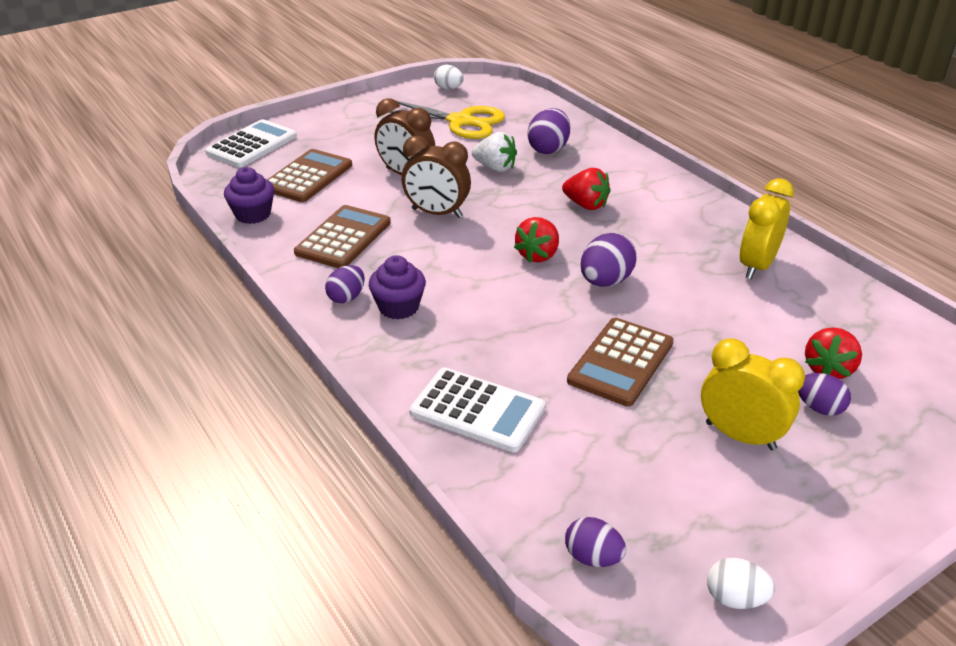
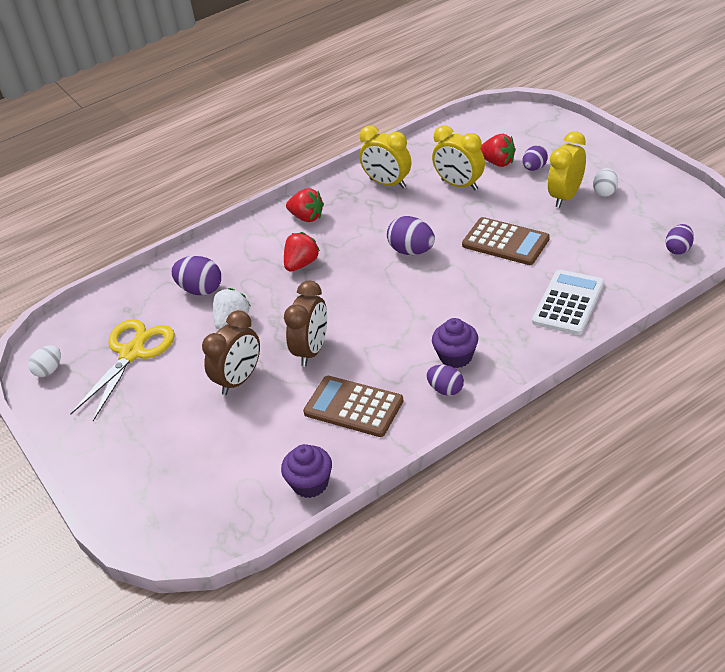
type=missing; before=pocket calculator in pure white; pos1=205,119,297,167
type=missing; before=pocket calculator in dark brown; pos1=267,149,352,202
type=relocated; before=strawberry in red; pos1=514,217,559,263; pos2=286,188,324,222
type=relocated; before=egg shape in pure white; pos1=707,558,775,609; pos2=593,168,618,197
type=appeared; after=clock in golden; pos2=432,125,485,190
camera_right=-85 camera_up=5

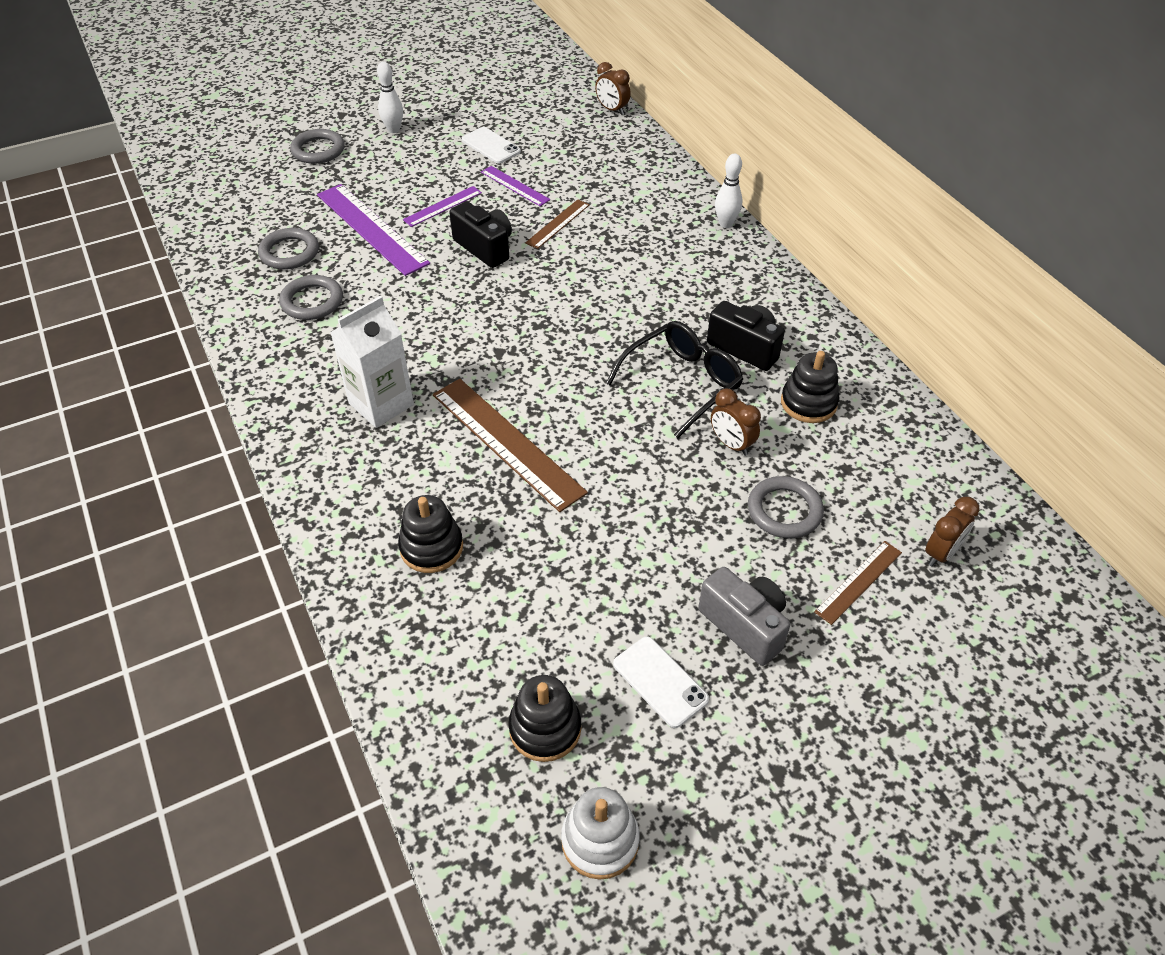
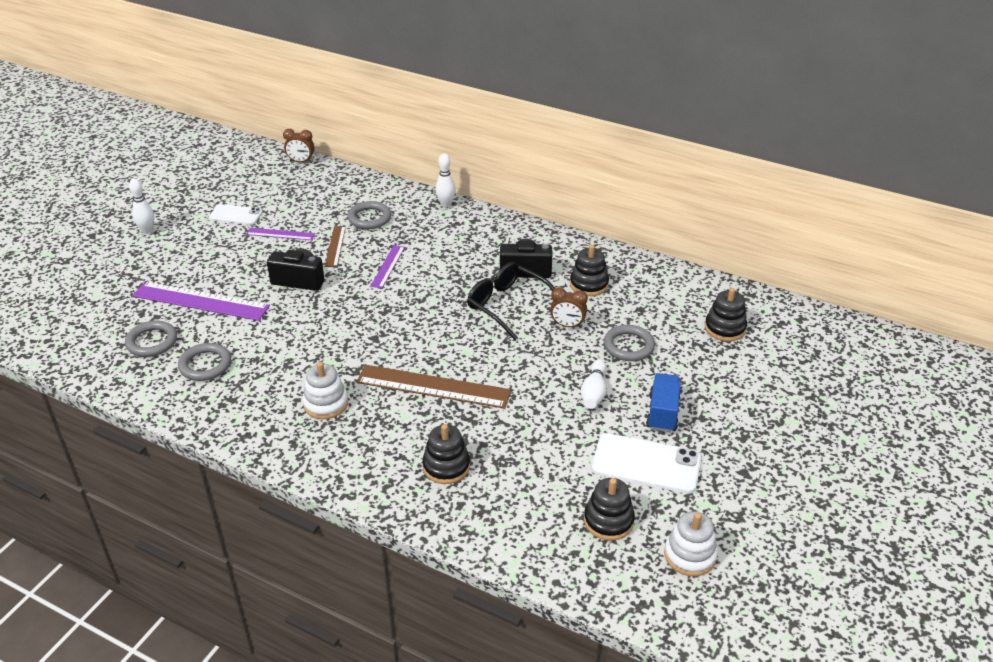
type=relocated; before=hoop in ash-grey; pos1=290,129,345,164; pos2=347,201,391,229
type=relocated; before=measuring stick in purple; pos1=403,186,482,227; pos2=370,245,405,288
type=exchanged; before=juice carton in pure white; after=stacking toy in pure white; pos1=330,296,414,428; pos2=302,362,348,419
type=spun; before=glasses in jet-black; pos1=606,321,743,438; pos2=467,262,555,340; turn=-60
type=exchanged; before=clock in dark brown; after=stacking toy in jet-black; pos1=925,497,980,567; pos2=705,288,747,341
type=missing; before=measuring stick in dark brown; pos1=814,541,902,625
type=exchanged; before=photo camera in ash-grey; after=toy truck in royal blue; pos1=698,567,790,666; pos2=646,373,681,432
type=size; before=smartphone in pure white; pos1=613,636,709,728; pos2=592,433,701,494; scale=1.6
type=appeared; after=tenpin in pure white; pos2=581,359,606,409
camera_right=-35 camera_up=-10

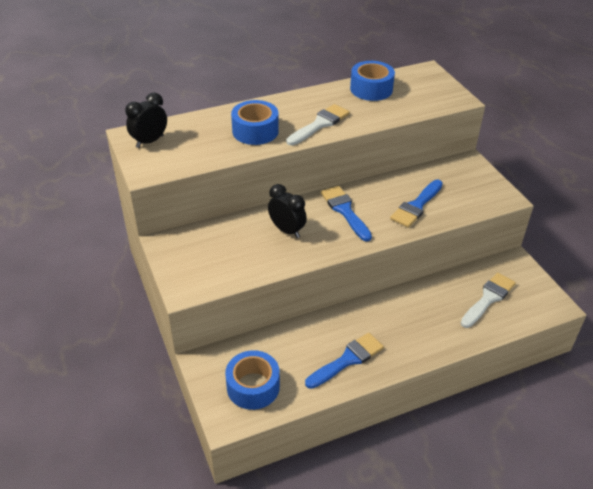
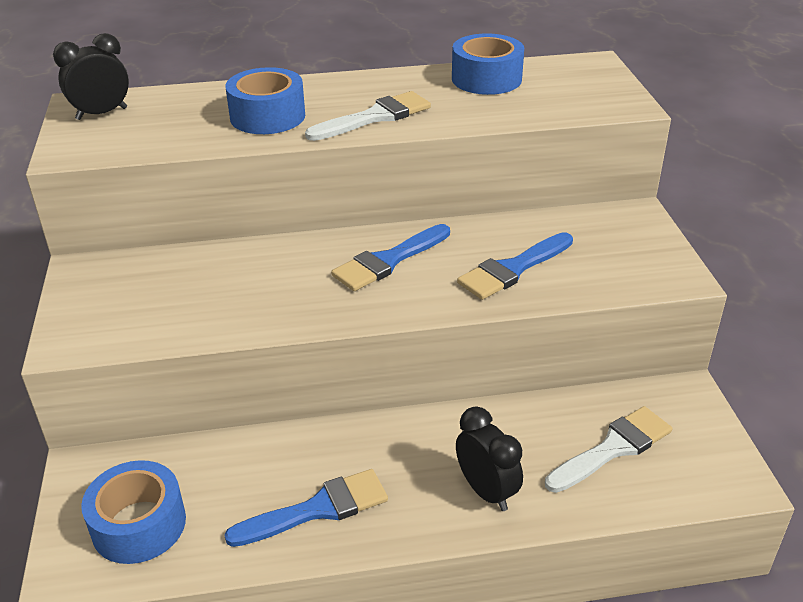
type=relocated; before=clock in jet-black; pos1=268,184,307,238; pos2=456,406,523,511
type=spun; before=paintbrush in royal blue; pos1=321,186,372,241; pos2=331,224,450,291; turn=-120
camera_right=15 camera_up=-5

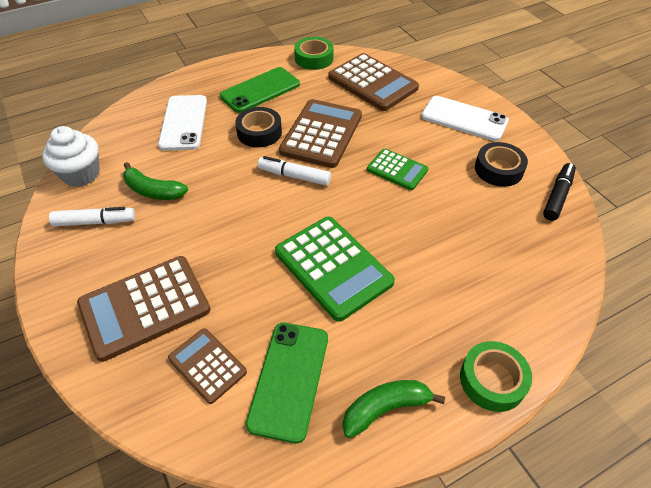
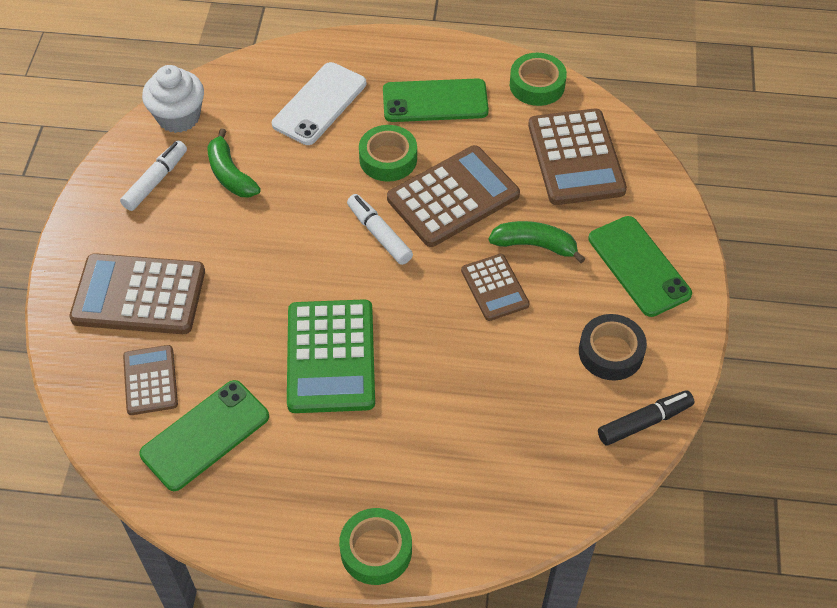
type=colour; before=smartphone in pure white; after=smartphone in leaf-green; pos1=421,96,509,141; pos2=588,216,692,317
type=colour; before=roll of tape in jet-black; after=roll of tape in leaf-green; pos1=235,107,282,147; pos2=359,125,417,182
type=colour; before=pocket calculator in leaf-green; after=pocket calculator in dark brown; pos1=367,149,428,190; pos2=461,254,529,321
type=spun; before=marker pen in pure white; pos1=49,207,135,226; pos2=120,141,187,211; turn=-90
type=relocated; before=toy banana in leaf-green; pos1=342,380,445,438; pos2=489,221,585,263
camera_right=35 camera_up=5

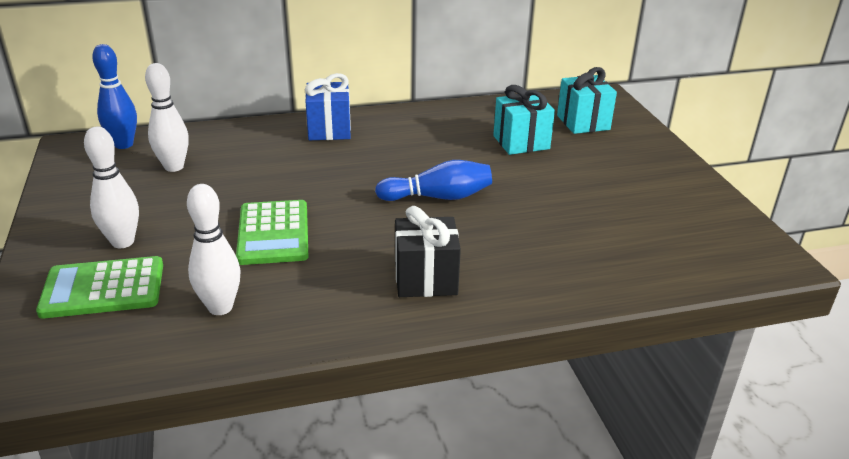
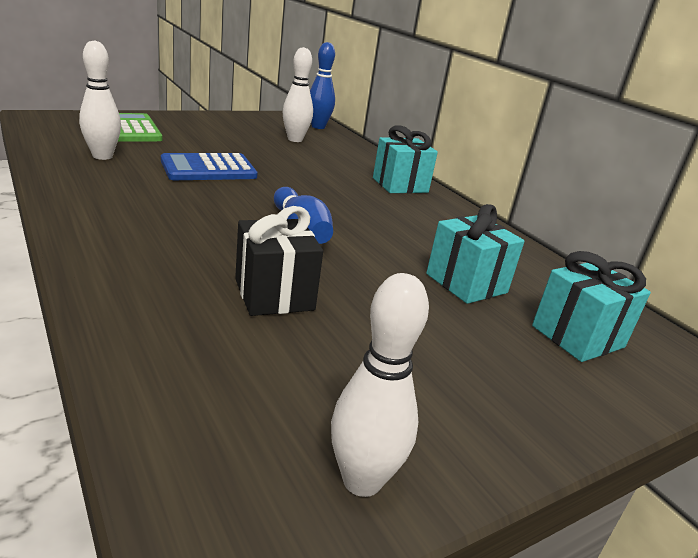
type=colour; before=present in royal blue; after=present in turquoise; pos1=305,73,351,140; pos2=373,125,438,193
type=relocated; before=tenpin in pure white; pos1=84,127,139,248; pos2=331,273,429,497
type=colour; before=pocket calculator in leaf-green; after=pocket calculator in royal blue; pos1=236,200,308,265; pos2=161,153,258,180
type=relocated; before=present in jet-black; pos1=395,206,461,297; pos2=235,206,323,316
camera_right=70 camera_up=-5

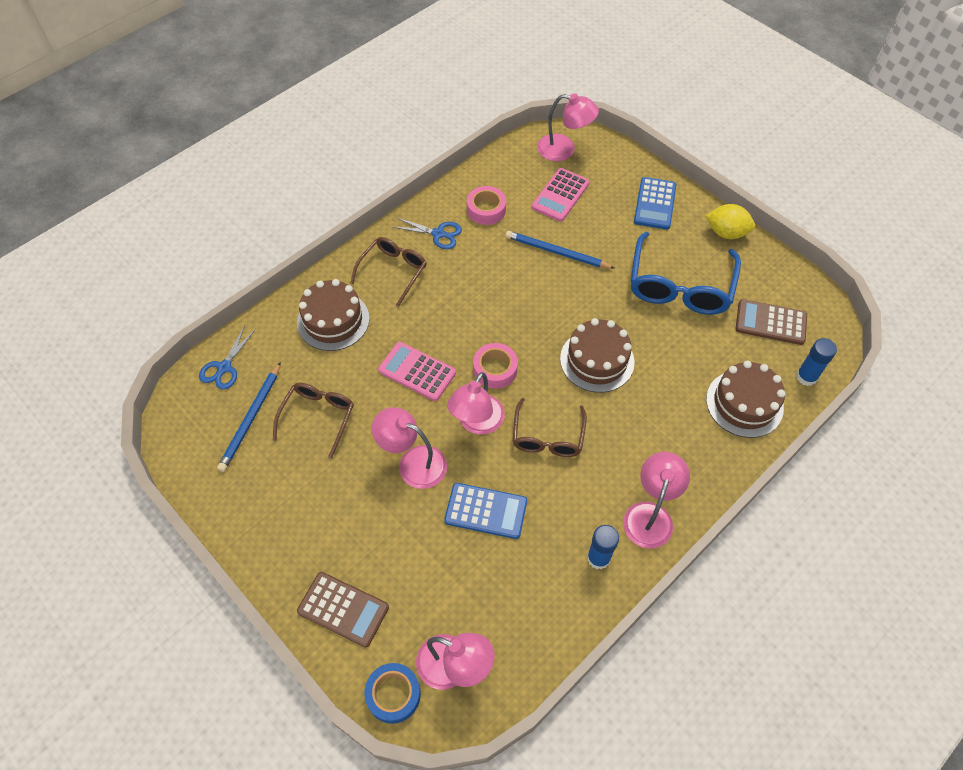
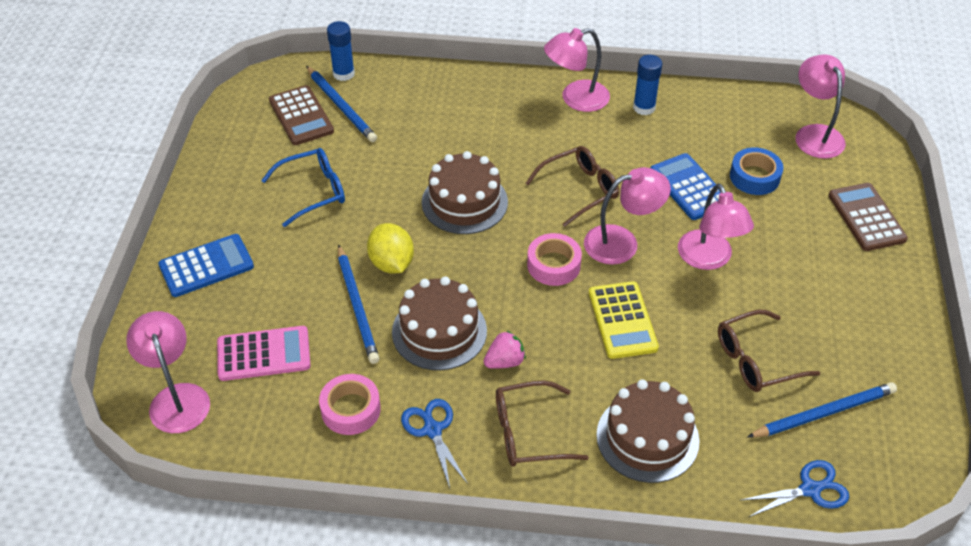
type=relocated; before=lemon in golden; pos1=705,204,755,239; pos2=367,223,414,273
type=size; before=glasses in royal blue; pos1=631,232,741,315; pos2=261,148,345,227; scale=0.62
type=colour; before=pocket calculator in pink; after=pocket calculator in golden; pos1=378,342,456,401; pos2=589,281,659,359
type=relocated; before=gateau in dark brown; pos1=706,361,786,438; pos2=392,277,487,370
type=relocated; before=roll of tape in royal blue; pos1=364,663,421,724; pos2=730,147,783,195
type=appeared; after=wooden pencil in royal blue; pos2=306,66,377,142
type=appeared; after=strawberry in pink; pos2=483,331,526,369
camera_right=-130 camera_up=-10

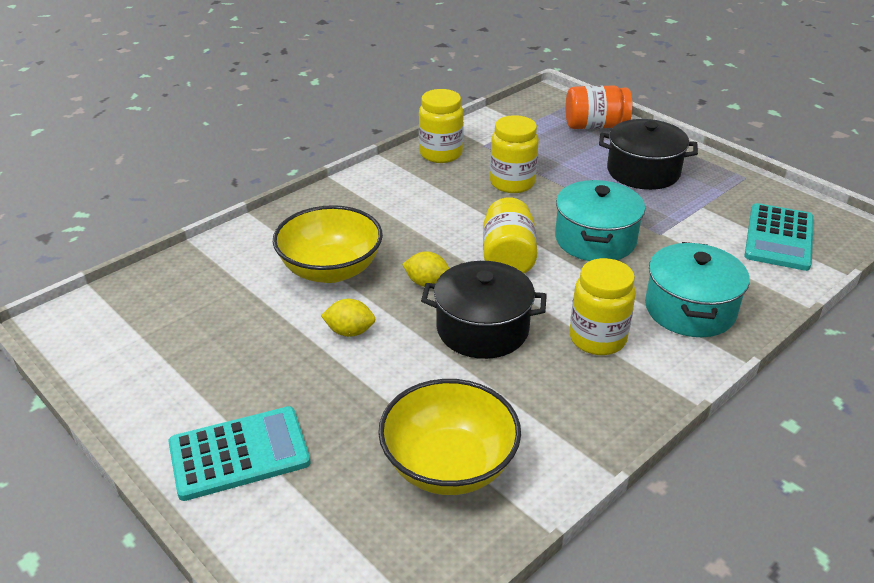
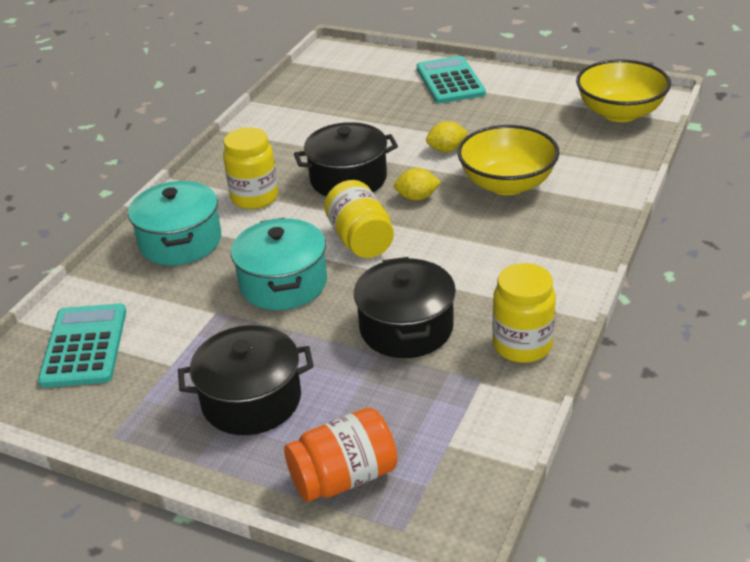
type=exchanged; before=jar in golden; after=pot in jet-black; pos1=490,115,539,193; pos2=354,257,456,358
type=relocated; before=serving bowl in golden; pos1=378,379,521,495; pos2=576,59,671,122
type=spun; before=pocket calculator in turquoise; pos1=168,406,311,501; pos2=417,56,486,104; turn=120
camera_right=160 camera_up=0

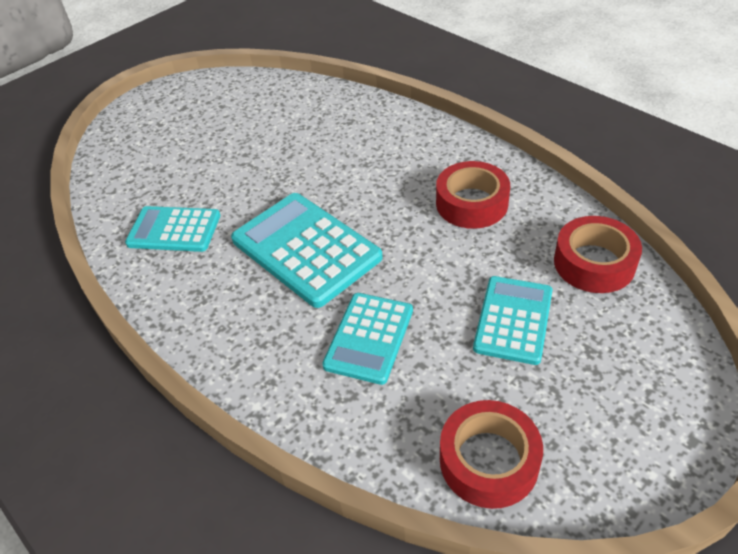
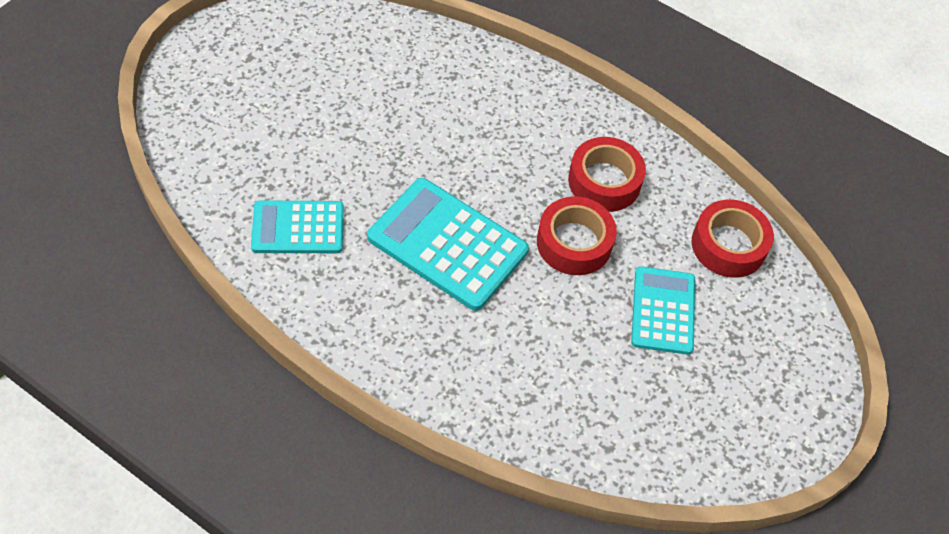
type=missing; before=pocket calculator in turquoise; pos1=322,293,413,385
type=relocated; before=roll of tape in red; pos1=440,400,543,509; pos2=537,196,617,275
camera_right=-20 camera_up=10

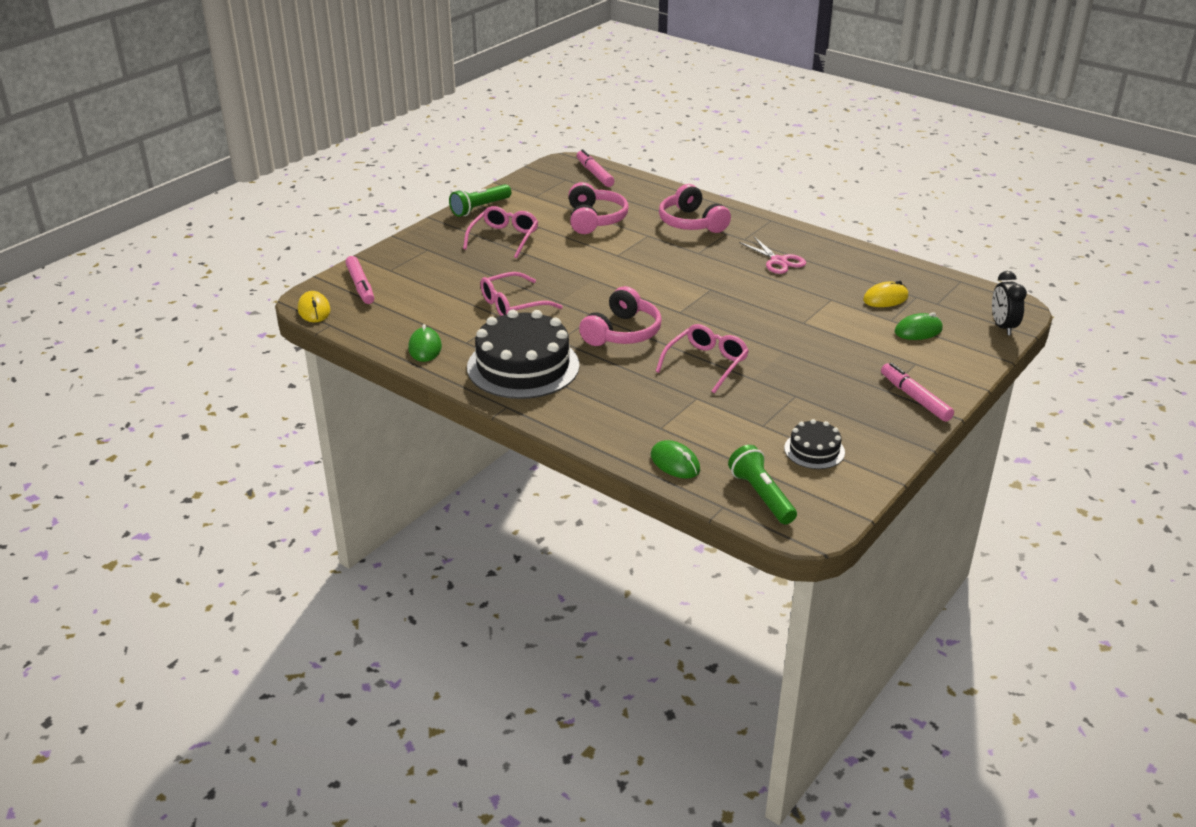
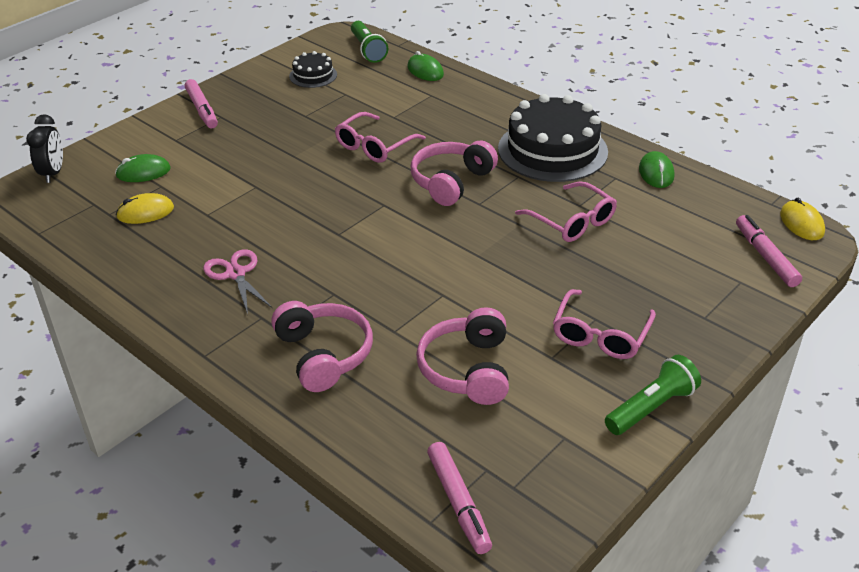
type=spun; before=glasses in pink; pos1=480,272,563,316; pos2=515,182,617,242; turn=75
camera_right=-175 camera_up=5

